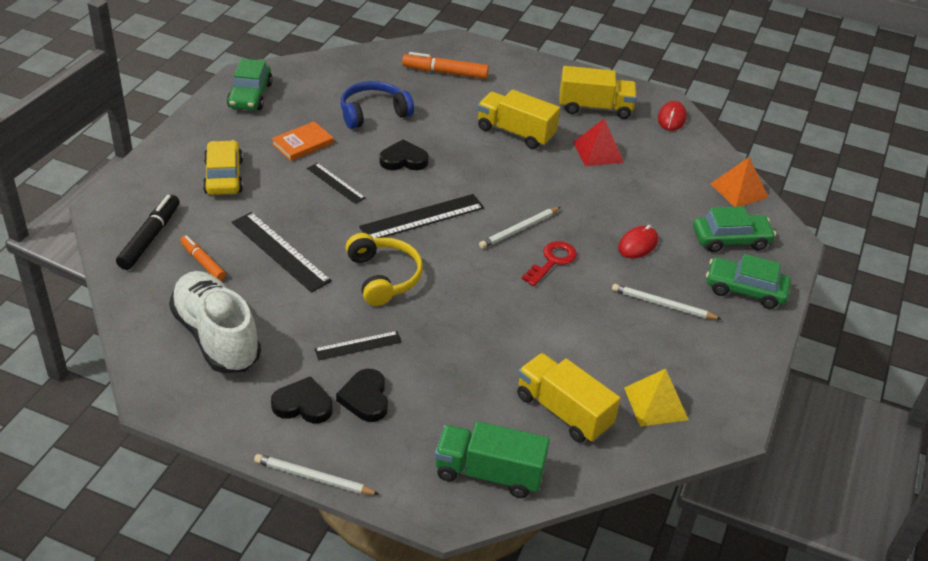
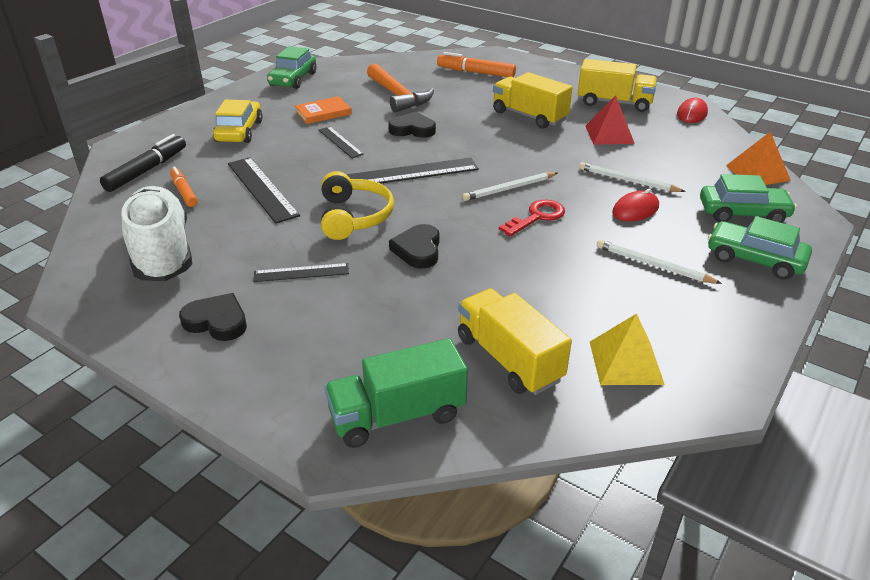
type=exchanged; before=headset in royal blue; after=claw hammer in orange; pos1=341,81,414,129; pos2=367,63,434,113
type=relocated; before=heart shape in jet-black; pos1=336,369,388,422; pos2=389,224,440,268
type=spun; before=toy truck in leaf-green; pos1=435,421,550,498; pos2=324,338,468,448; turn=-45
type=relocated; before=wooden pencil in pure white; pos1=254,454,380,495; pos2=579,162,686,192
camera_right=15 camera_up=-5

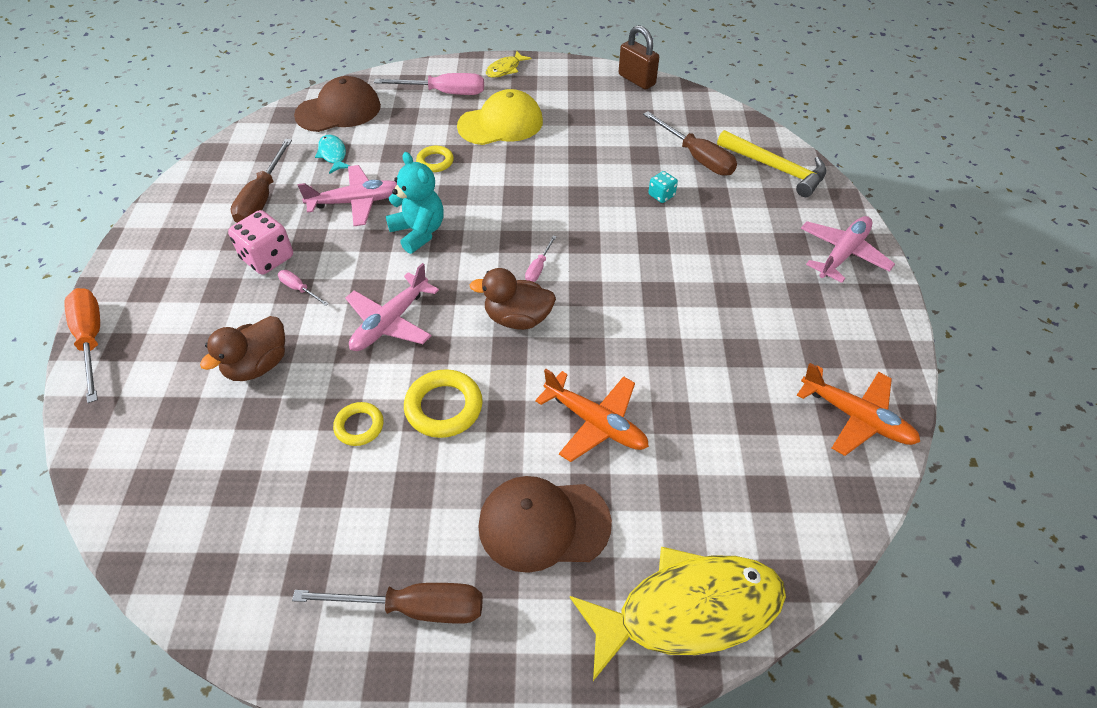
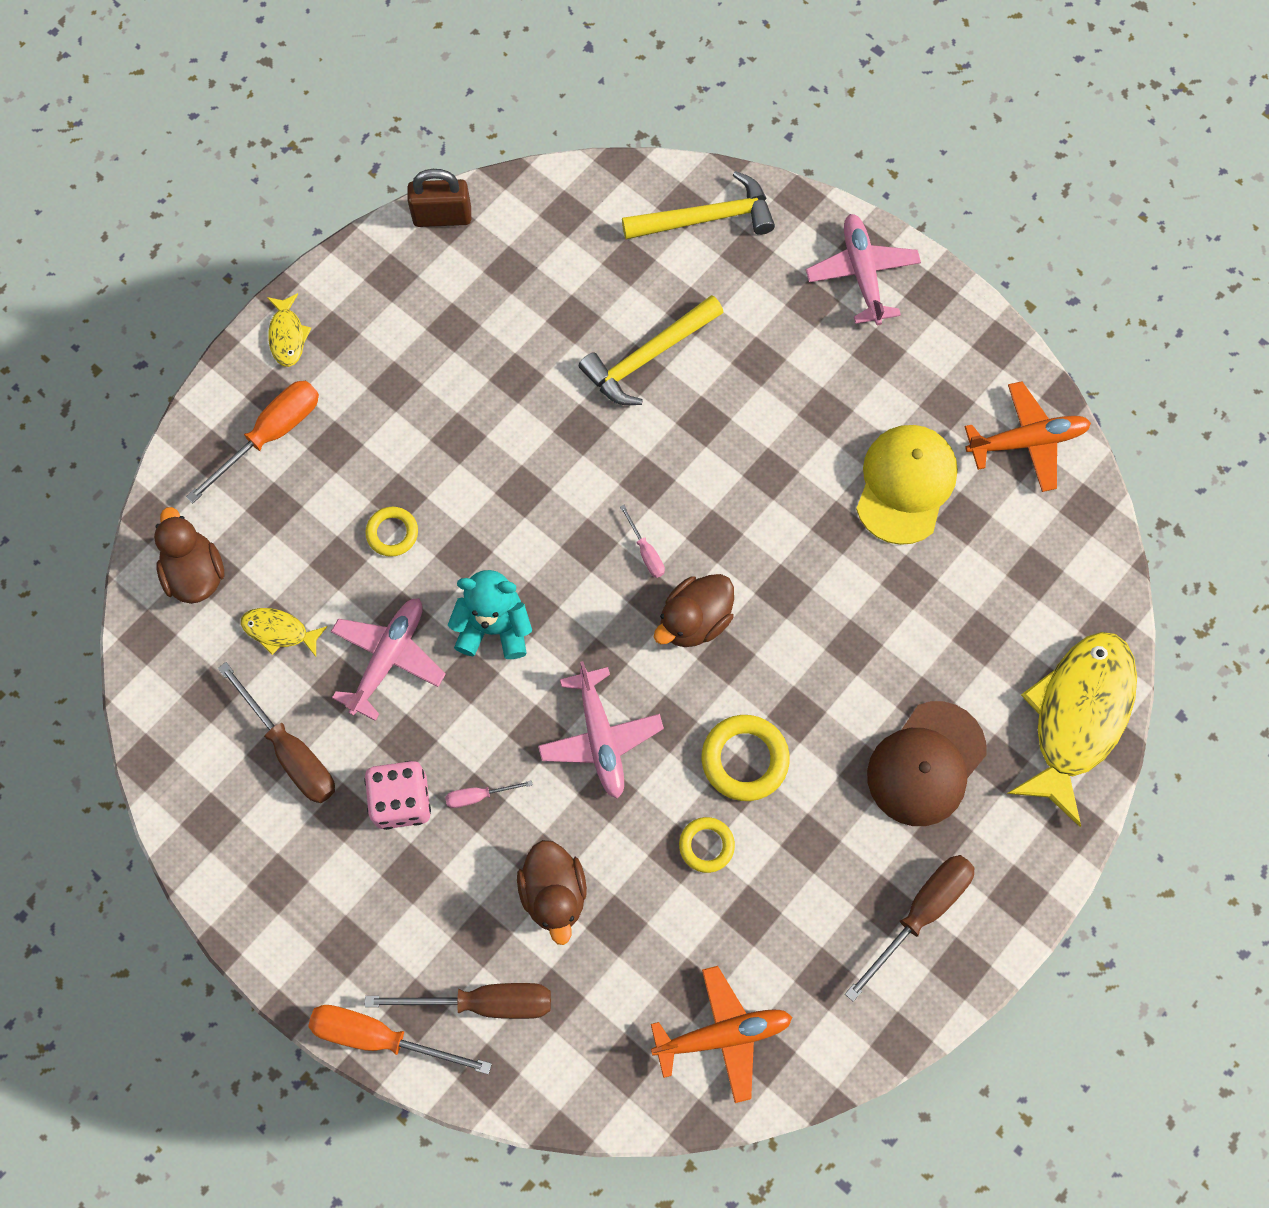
type=colour; before=hand screwdriver in pink; after=hand screwdriver in orange; pos1=374,73,484,95; pos2=186,381,319,503
type=exchanged; before=peaked cap in dark brown; after=duck in dark brown; pos1=294,76,381,132; pos2=154,507,224,604
type=relocated; before=peaked cap in golden; pos1=457,89,543,145; pos2=856,425,958,545
type=relocated; before=hand screwdriver in dark brown; pos1=643,111,737,176; pos2=365,983,551,1019
type=colour; before=fish figure in turquoise; after=fish figure in golden; pos1=315,134,350,174; pos2=241,608,327,657
type=exchanged; before=dice in turquoise; after=claw hammer in golden; pos1=648,171,678,203; pos2=579,295,724,405
type=relocated; before=aeroplane in orange; pos1=535,369,649,462; pos2=651,966,792,1103
camera_right=-50 camera_up=20

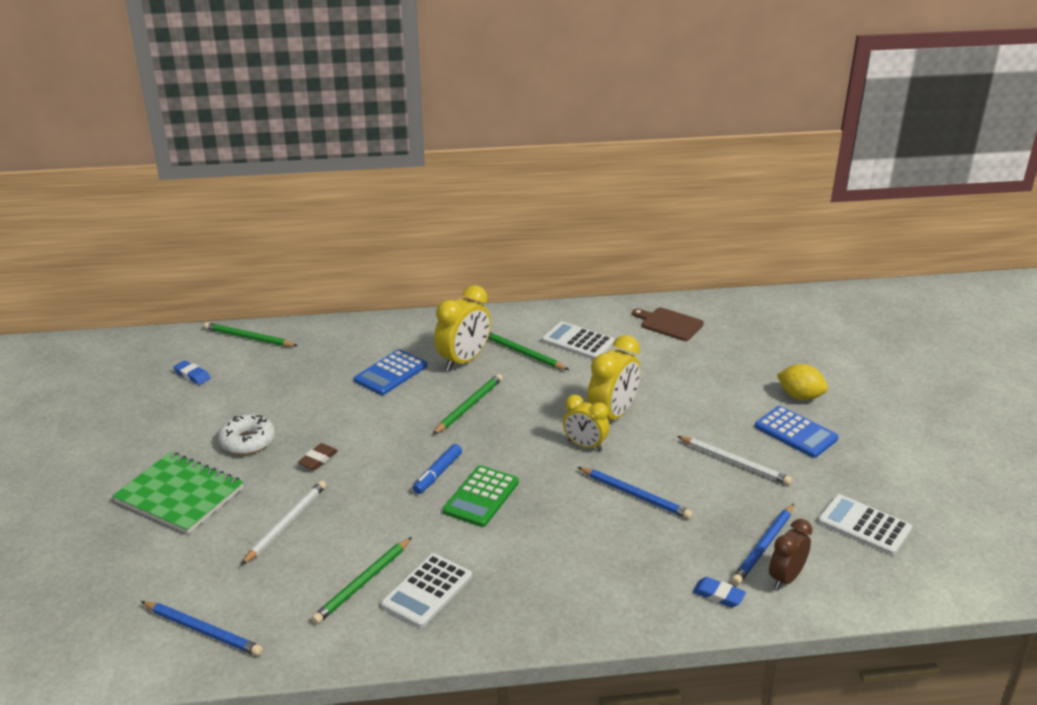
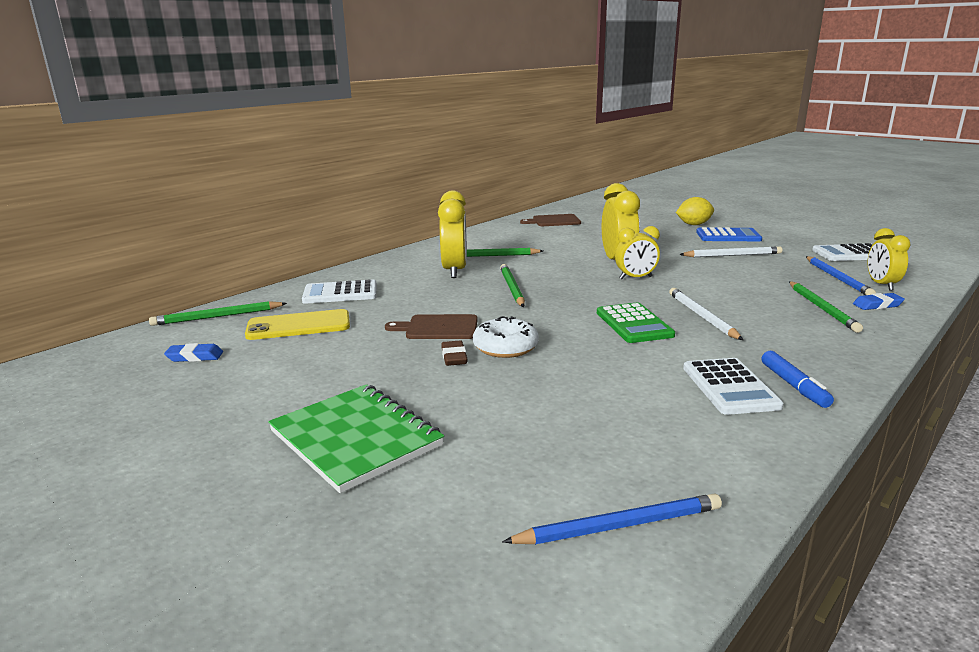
type=relocated; before=pocket calculator in pure white; pos1=542,321,615,359; pos2=302,280,377,304
type=missing; before=pocket calculator in royal blue; pos1=354,349,427,395
type=relocated; before=donut in pure white; pos1=218,414,275,455; pos2=473,316,539,358
type=relocated; before=marker pen in royal blue; pos1=413,444,462,494; pos2=762,351,834,408
type=spun; before=exercise book in leaf-green; pos1=112,452,244,534; pos2=268,384,444,493; turn=60
type=missing; before=wooden pencil in royal blue; pos1=578,467,693,519
type=relocated; before=wooden pencil in pure white; pos1=241,480,326,565; pos2=669,288,743,340
type=colour; before=clock in dark brown; after=clock in golden; pos1=769,519,812,590; pos2=868,228,911,291
type=relocated; before=wooden pencil in leaf-green; pos1=311,537,412,624; pos2=789,281,863,333
type=appeared; after=smartphone in golden; pos2=245,309,350,340
type=appeared; after=cutting board in dark brown; pos2=385,314,478,339
camera_right=-40 camera_up=-10

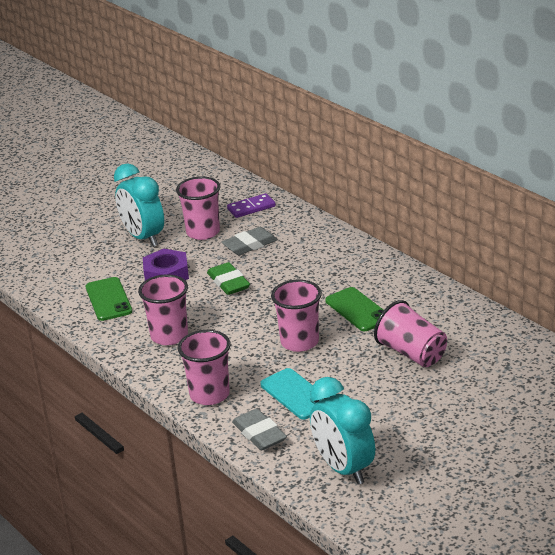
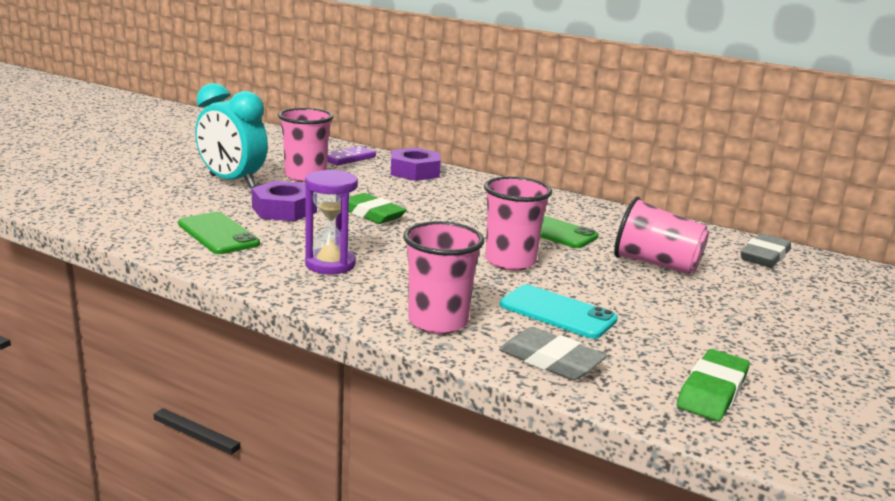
type=relocated; before=pencil eraser in ash-grey; pos1=221,227,278,255; pos2=741,233,791,267
type=exchanged; before=tumbler in pink; after=hourglass in purple; pos1=138,274,188,345; pos2=305,170,358,274
type=exchanged; before=clock in turquoise; after=pencil eraser in leaf-green; pos1=310,377,375,485; pos2=677,349,750,421
type=appeared; after=hexagon nut in purple; pos2=391,147,441,181
camera_right=-25 camera_up=-10

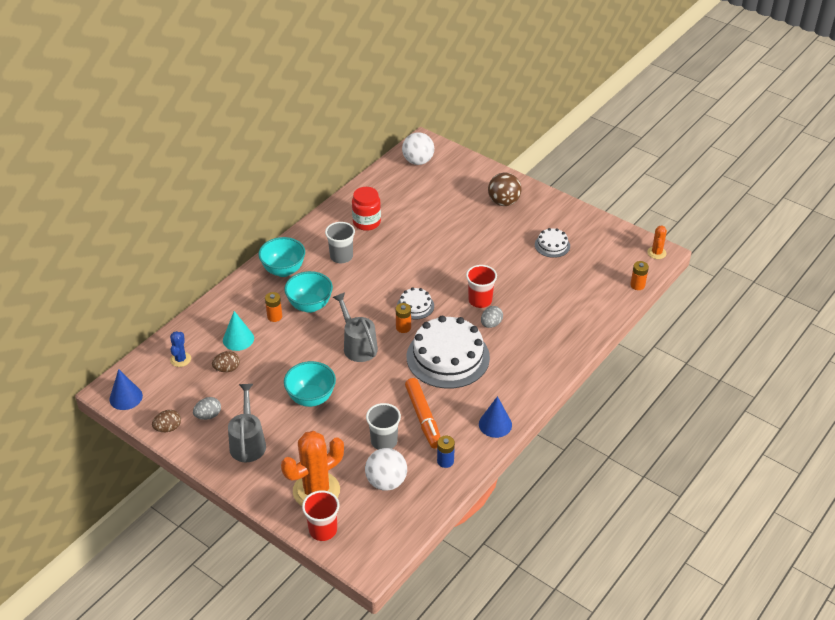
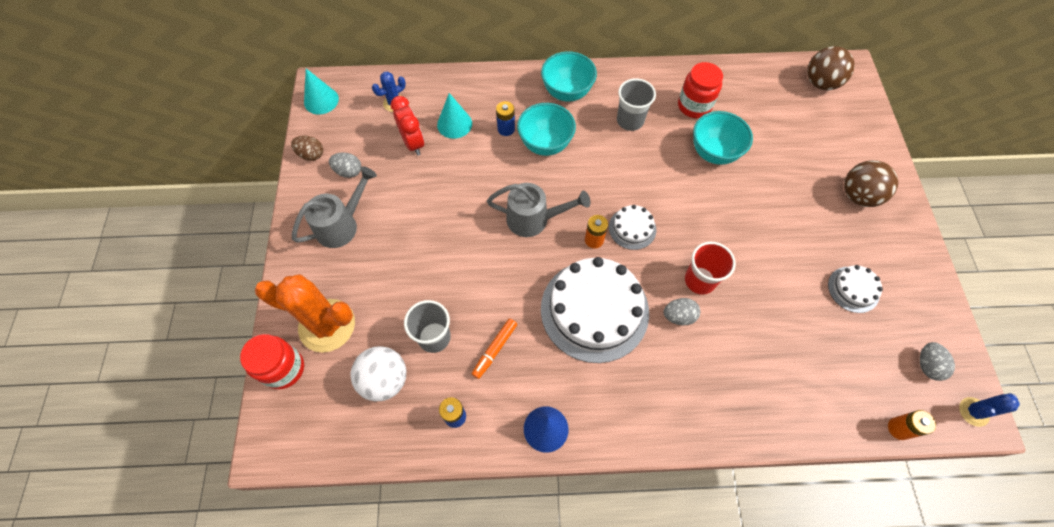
type=colour; before=play ball in pure white; after=play ball in dark brown; pos1=402,132,434,165; pos2=807,46,855,90
type=colour; before=cactus in orange; after=cactus in royal blue; pos1=647,226,667,259; pos2=959,393,1020,427
type=colour; before=battery in orange; after=battery in royal blue; pos1=265,292,282,322; pos2=496,101,515,136
type=spun; before=sprinkling can in ash-grey; pos1=333,293,378,362; pos2=487,183,590,237; turn=75
type=exchanged; before=egg shape in dark brown; after=clock in red; pos1=212,351,240,372; pos2=391,96,424,156
type=relocated; before=serving bowl in turquoise; pos1=284,361,336,407; pos2=693,111,753,165
type=colour; before=cone in royal blue; after=cone in turquoise; pos1=109,369,143,410; pos2=304,69,339,114
type=size; before=marker pen in orange; pos1=405,378,440,449; pos2=472,319,517,379; scale=0.62
type=exchanged; before=tumbler in red; after=jar in red; pos1=302,490,339,541; pos2=240,334,304,389
type=appeared; after=egg shape in ash-grey; pos2=920,342,955,381
camera_right=50 camera_up=20

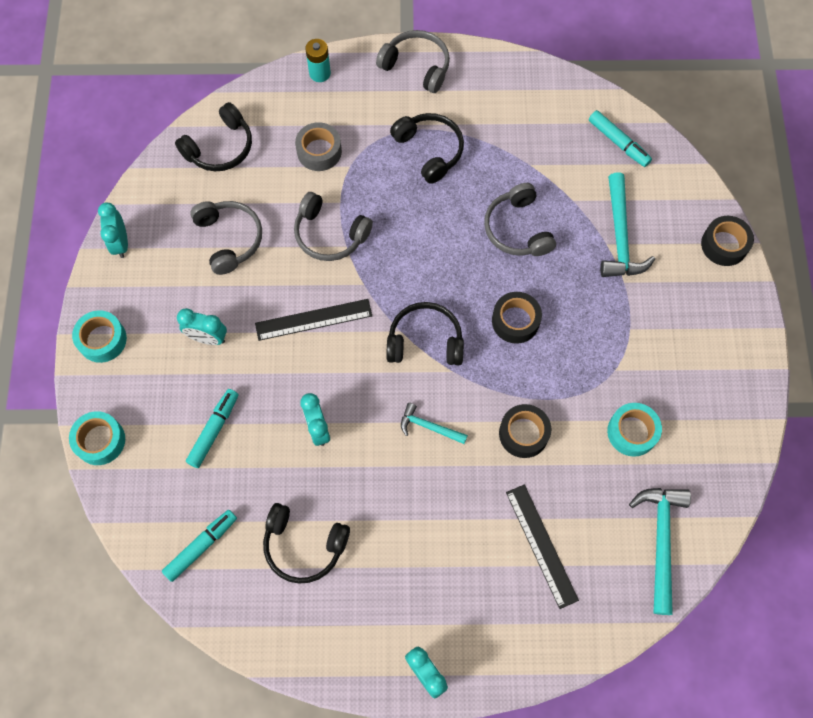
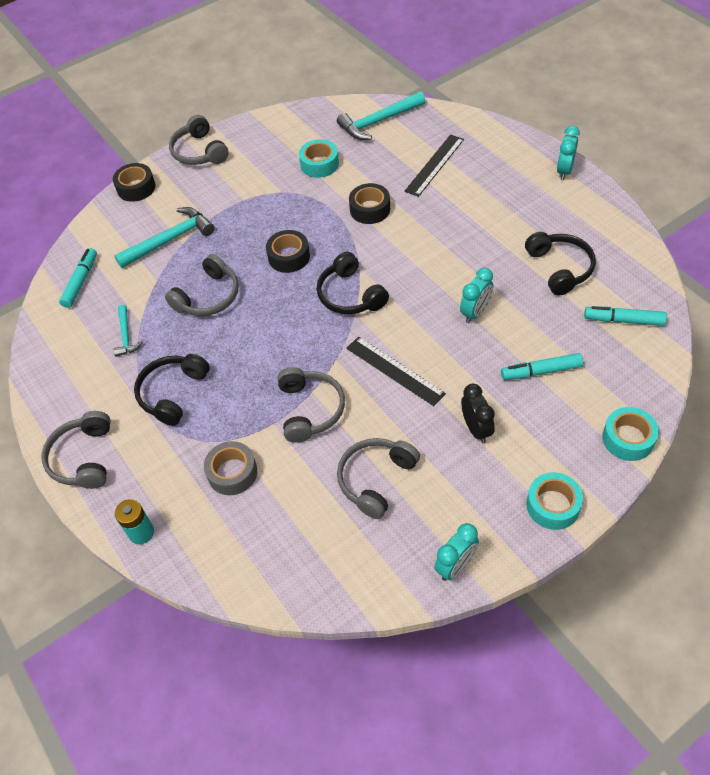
type=missing; before=headset in jet-black; pos1=175,102,252,171
type=colour; before=clock in turquoise; after=clock in jet-black; pos1=177,308,227,345; pos2=461,384,495,443
type=relocated; before=claw hammer in turquoise; pos1=401,403,468,444; pos2=113,305,143,357
type=appeared; after=headset in ash-grey; pos2=169,115,229,165
camera_right=-120 camera_up=-15

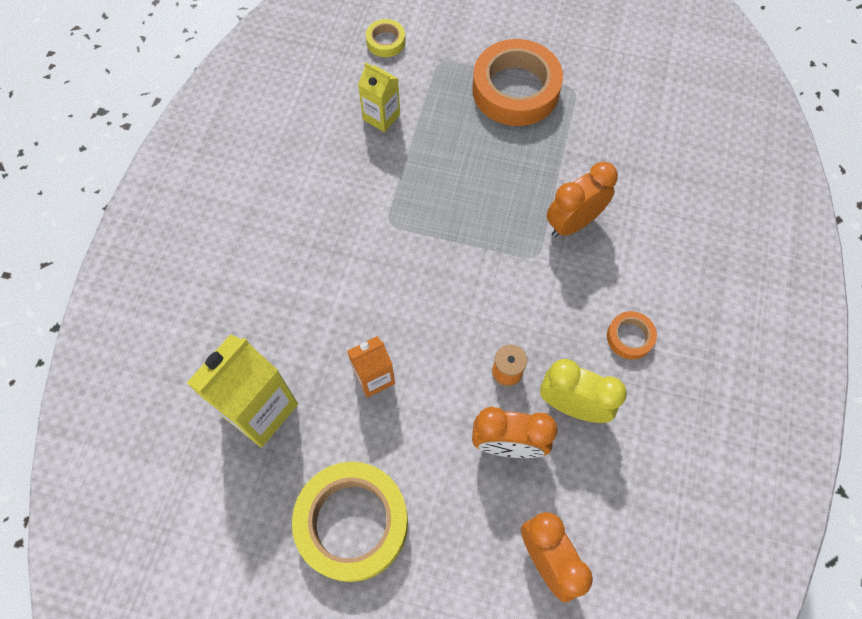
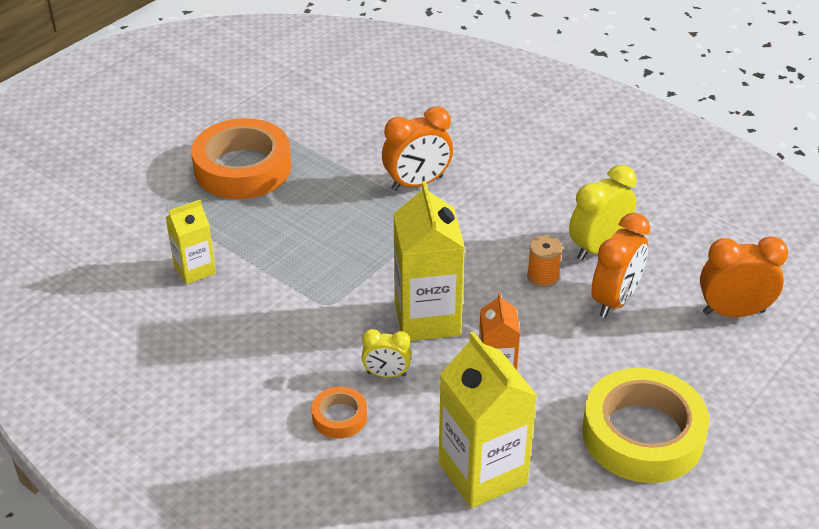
type=missing; before=roll of tape in golden; pos1=366,19,405,57
type=spun; before=clock in orange; pos1=546,162,618,237; pos2=382,107,453,191; turn=-105
type=relocated; before=roll of tape in orange; pos1=607,311,657,359; pos2=312,387,367,439
type=appeared; after=juice carton in golden; pos2=393,181,465,341
type=appeared; after=clock in golden; pos2=362,329,411,378
camera_right=-65 camera_up=-25

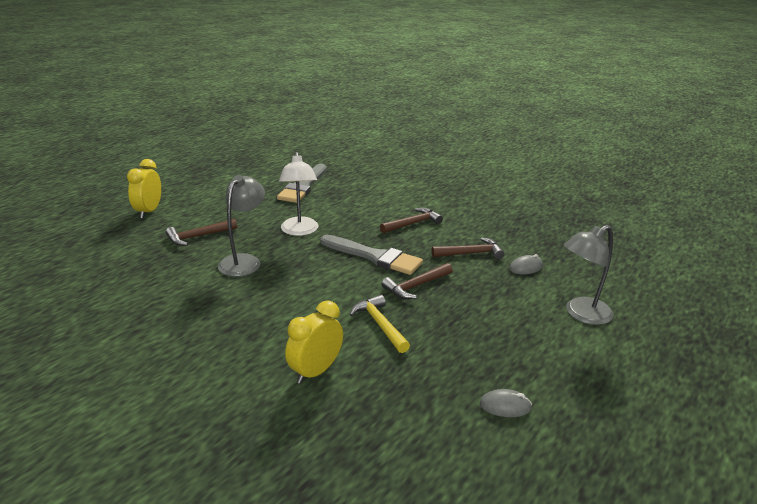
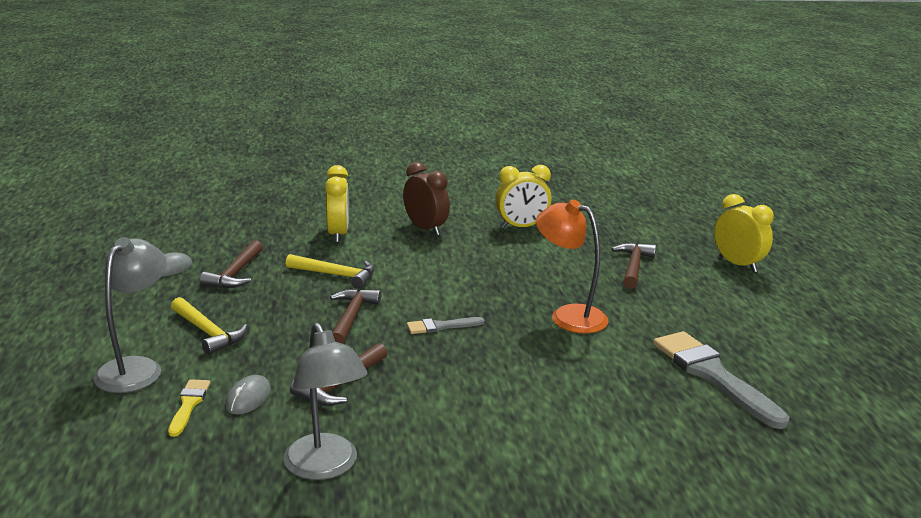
type=colour; before=desk lamp in pure white; after=desk lamp in orange; pos1=279,152,319,236; pos2=536,200,608,333
type=relocated; before=desk lamp in ash-grey; pos1=218,175,265,277; pos2=284,323,367,480
type=relocated; before=claw hammer in dark brown; pos1=380,208,443,233; pos2=200,240,263,288
type=size; before=paintbrush in ash-grey; pos1=321,235,423,275; pos2=407,317,485,334; scale=0.5
type=appeared; after=clock in dark brown; pos2=403,162,450,236
type=appeared; after=clock in golden; pos2=495,165,551,229
type=appeared; after=claw hammer in golden; pos2=171,297,247,355
type=appeared; after=paintbrush in golden; pos2=168,379,210,437
camera_right=135 camera_up=-5

